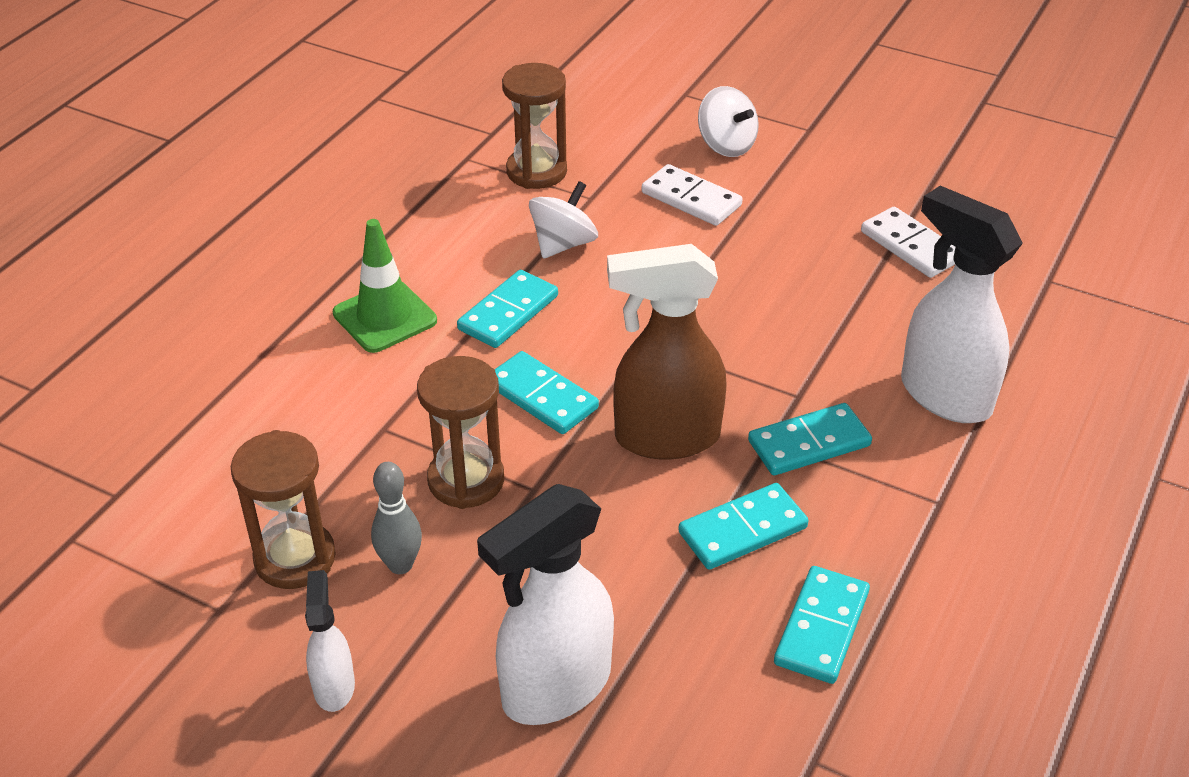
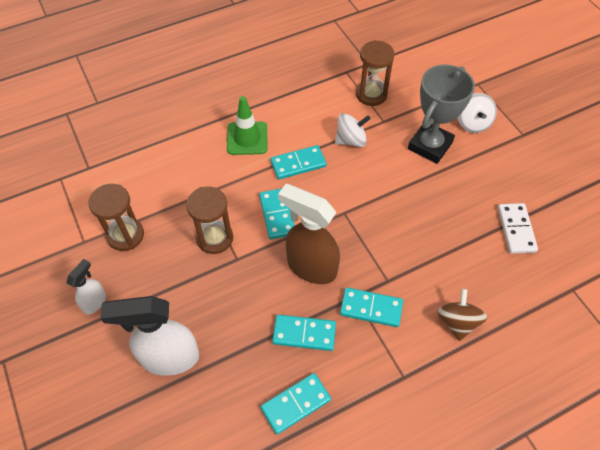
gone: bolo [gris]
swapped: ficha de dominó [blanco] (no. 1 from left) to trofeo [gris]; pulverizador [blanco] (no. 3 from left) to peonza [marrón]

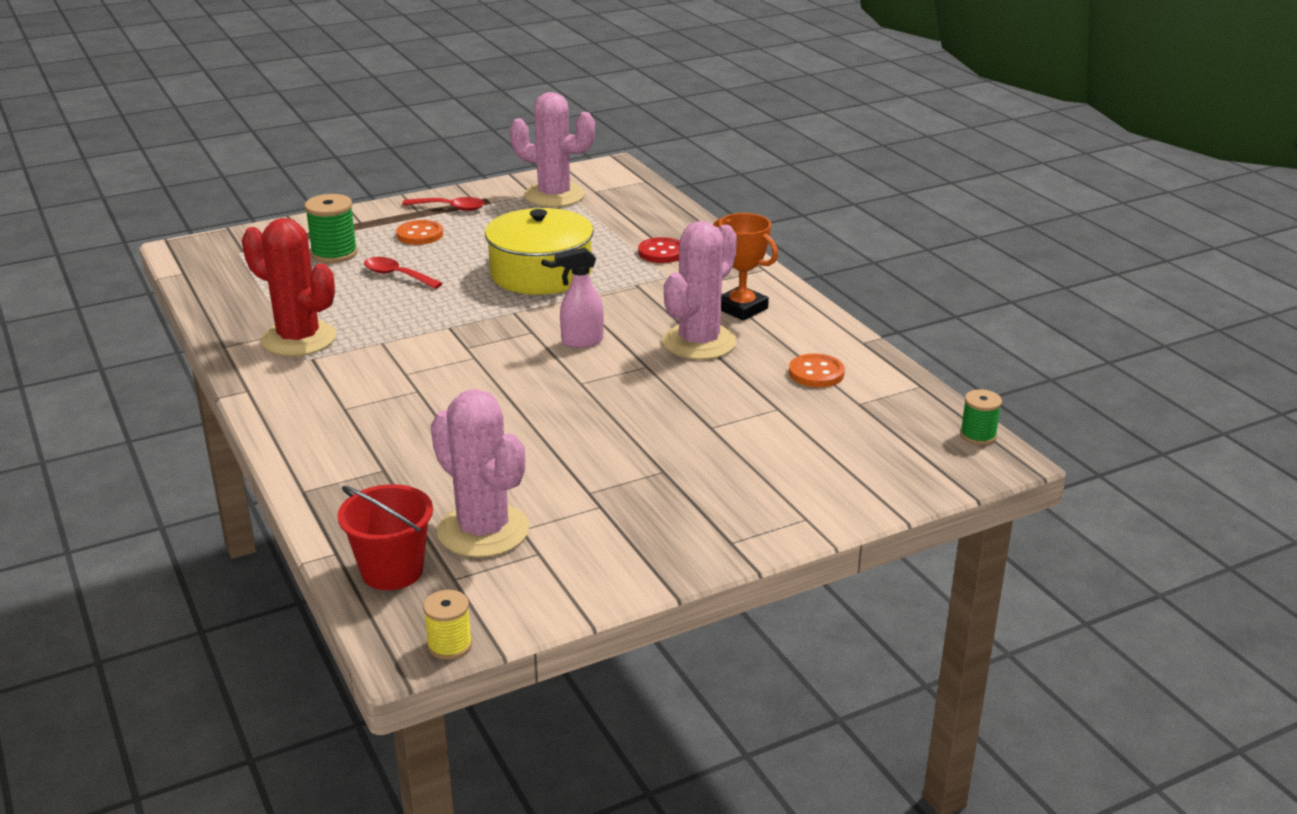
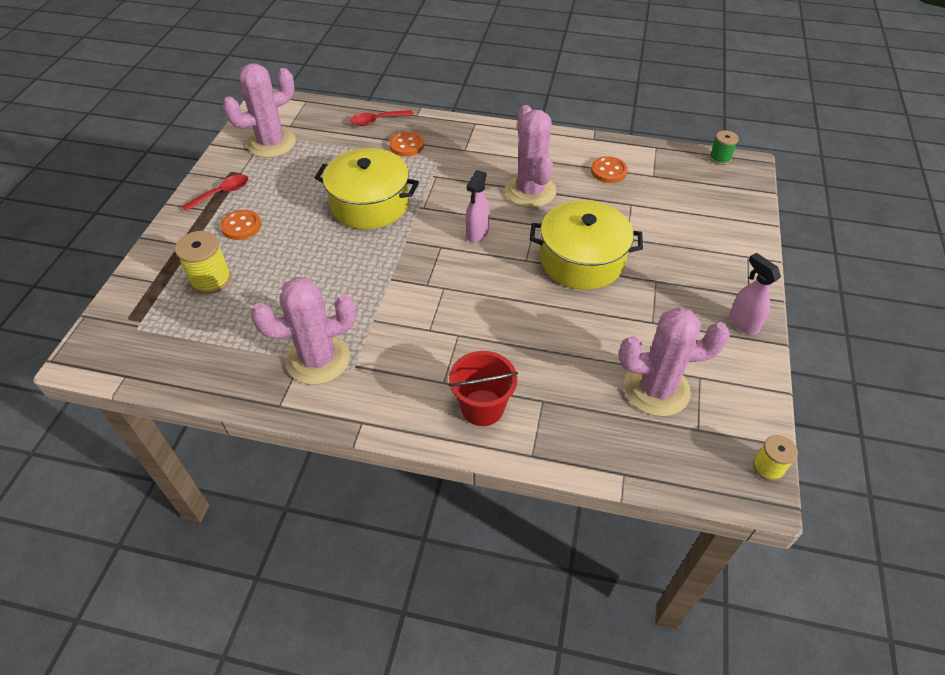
gone: trofeo [naranja]
new: olla [amarillo] (no. 2 from left); pulverizador [rosa] (no. 2 from left)
shifted: cuchara [rojo] (no. 1 from left in the first image) to cuchara [rojo] (no. 2 from left); balde [rojo]
repainted: carrete [verde] (no. 1 from left) to carrete [amarillo] (no. 1 from left); cactus [rojo] to cactus [rosa] (no. 2 from left); botón [rojo] to botón [naranja] (no. 2 from left)

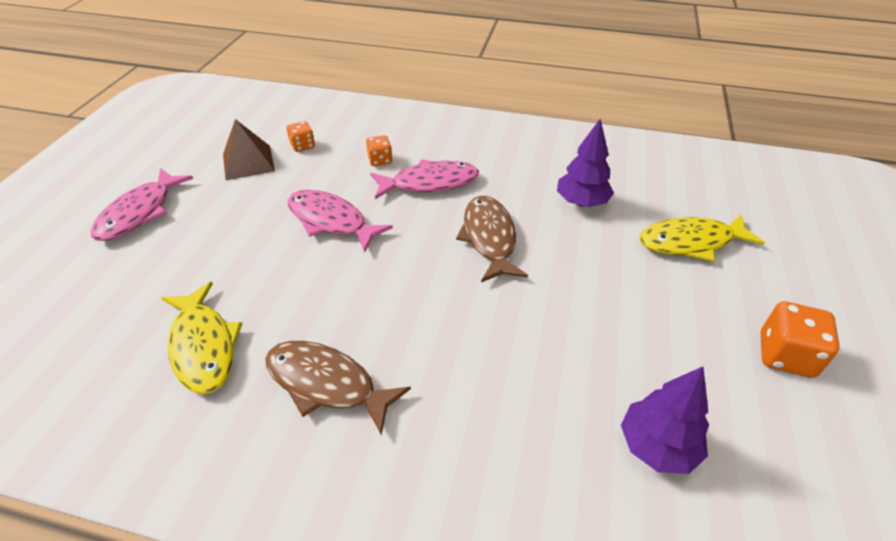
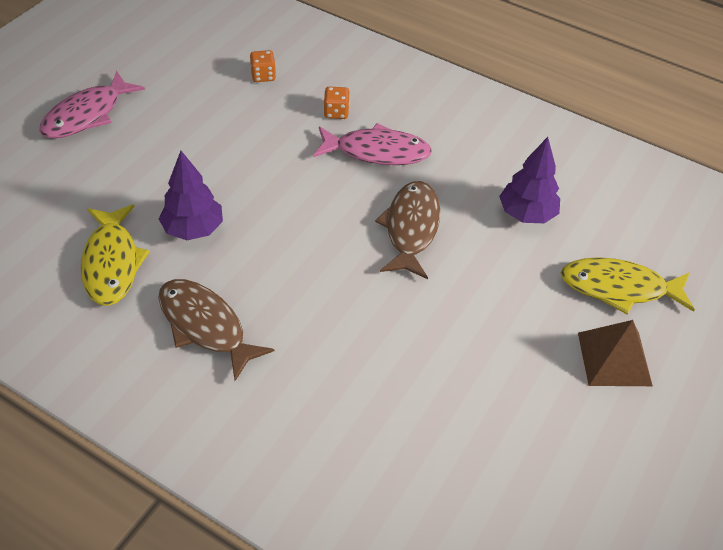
gone: pez [rosa] (no. 2 from left); dado [naranja] (no. 3 from left)
shifted: árbol [morado] (no. 2 from left in the first image) to árbol [morado] (no. 1 from left); pirámide [marrón]

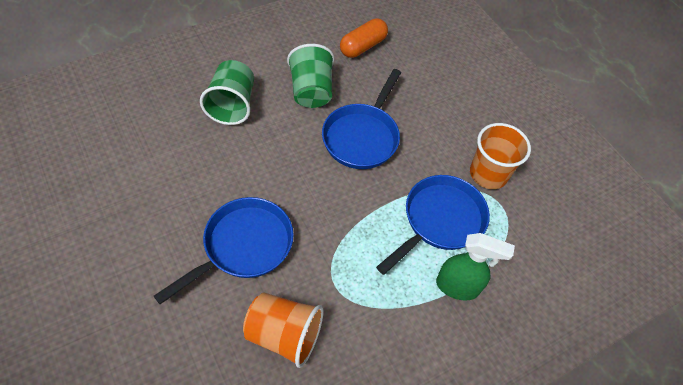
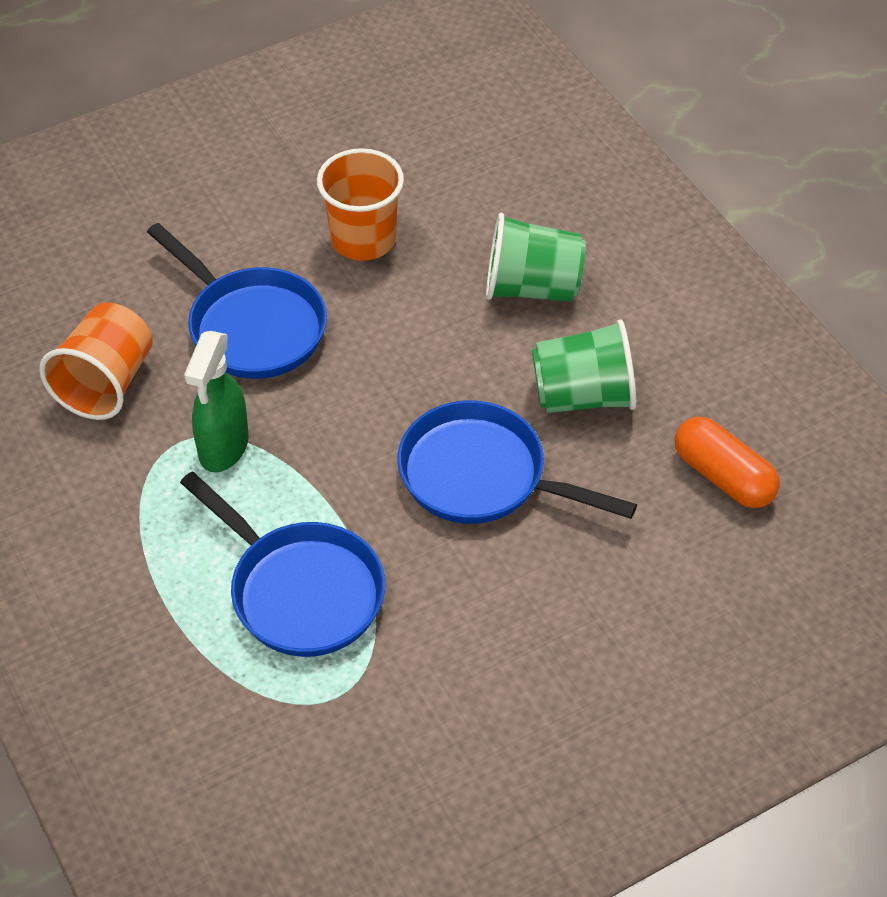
shifted: pulverizador [verde]; vaso [naranja] (no. 2 from left)

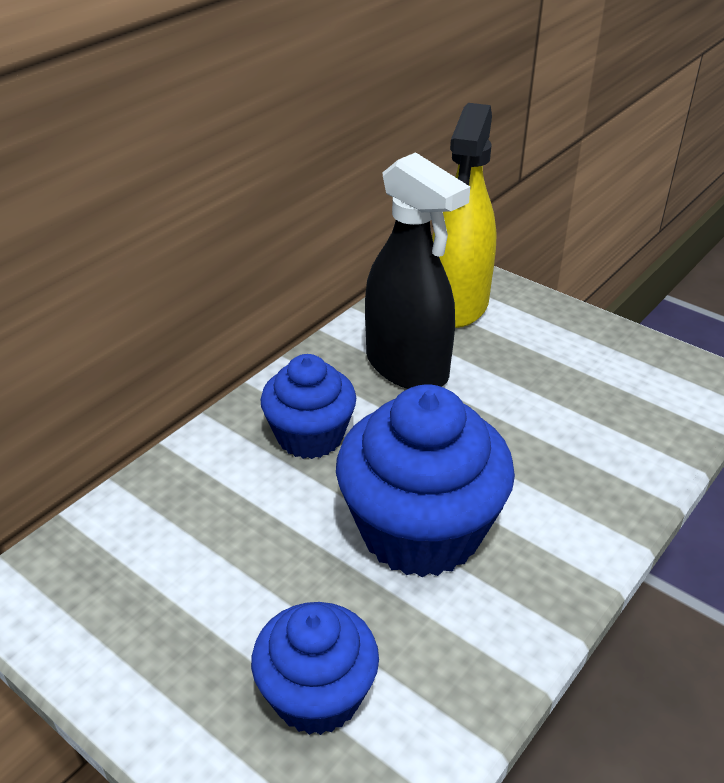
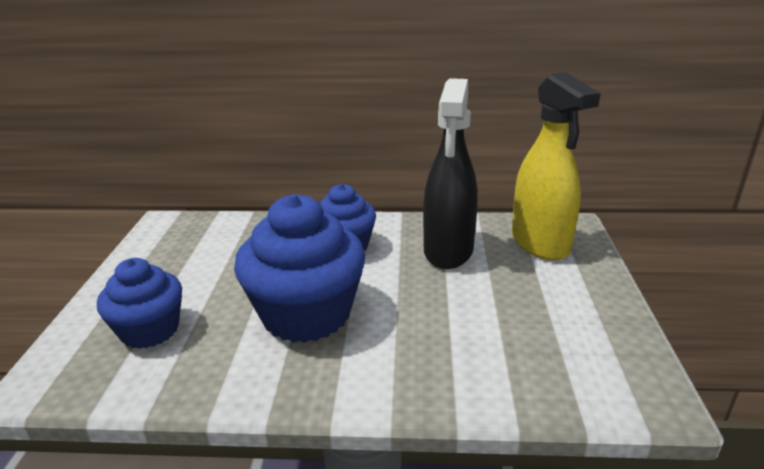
rotated: pulverizador [amarillo] 90 degrees counterclockwise

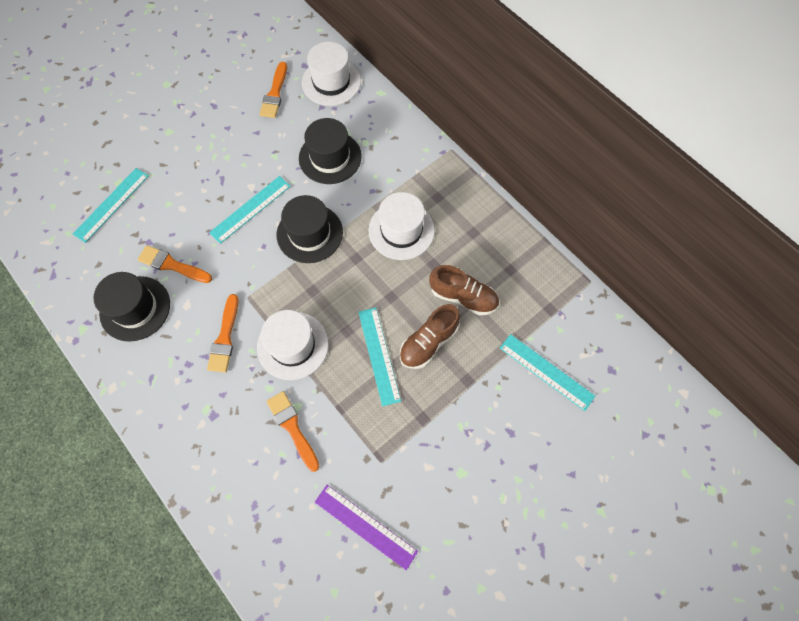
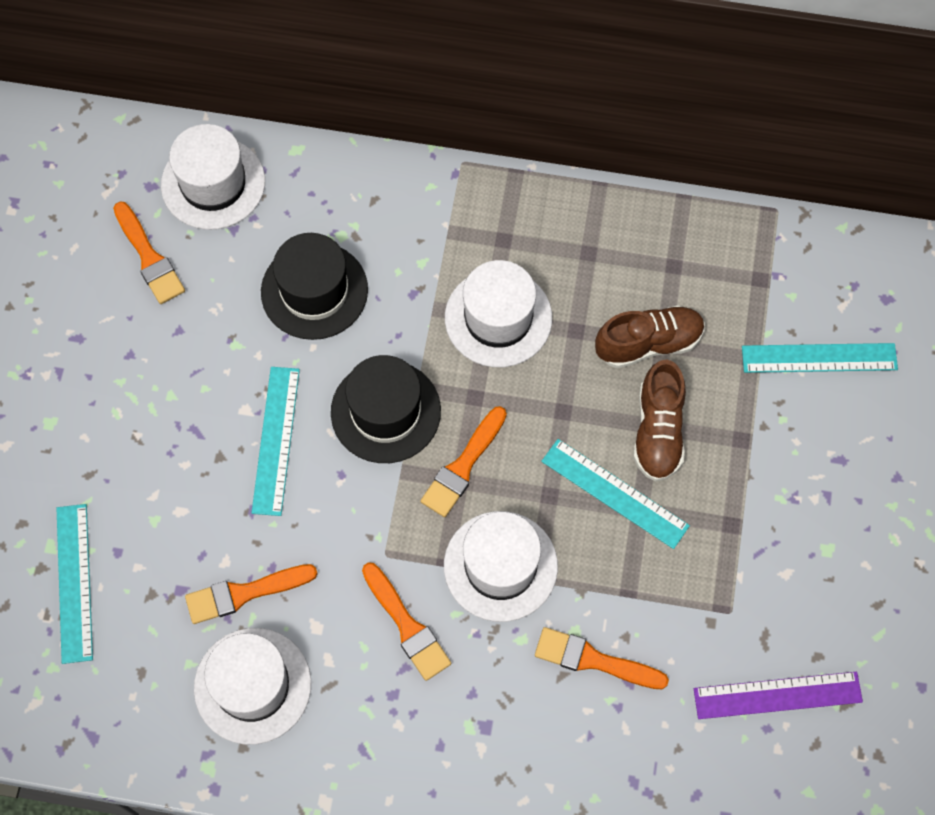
new: pincel [naranja] (no. 4 from left)
repainted: sombrero [negro] (no. 1 from left) to sombrero [blanco] (no. 2 from left)

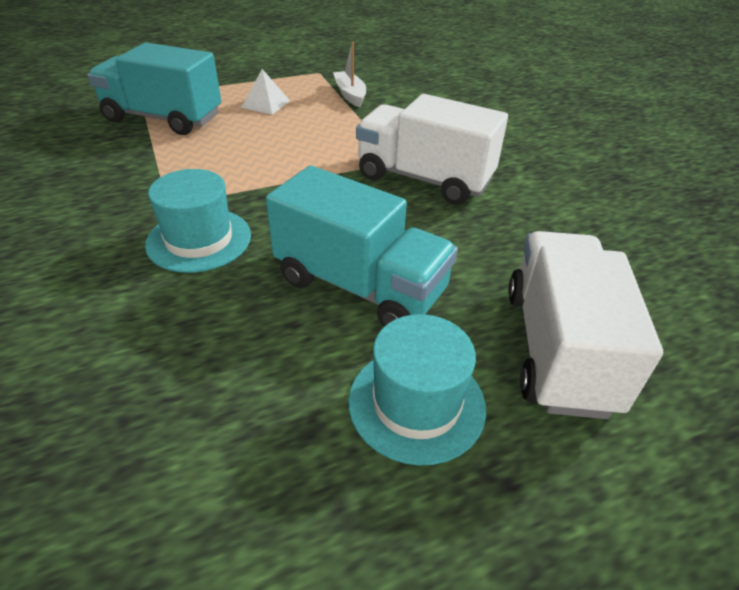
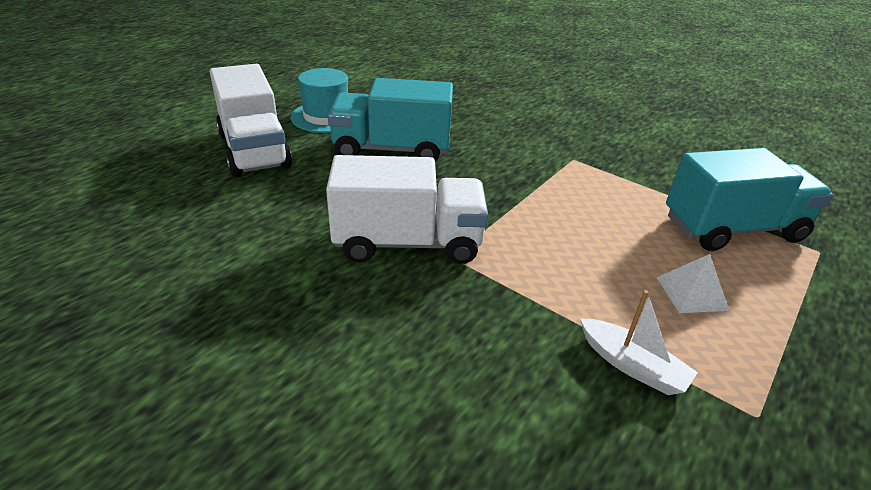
gone: sombrero [turquesa] (no. 1 from left)

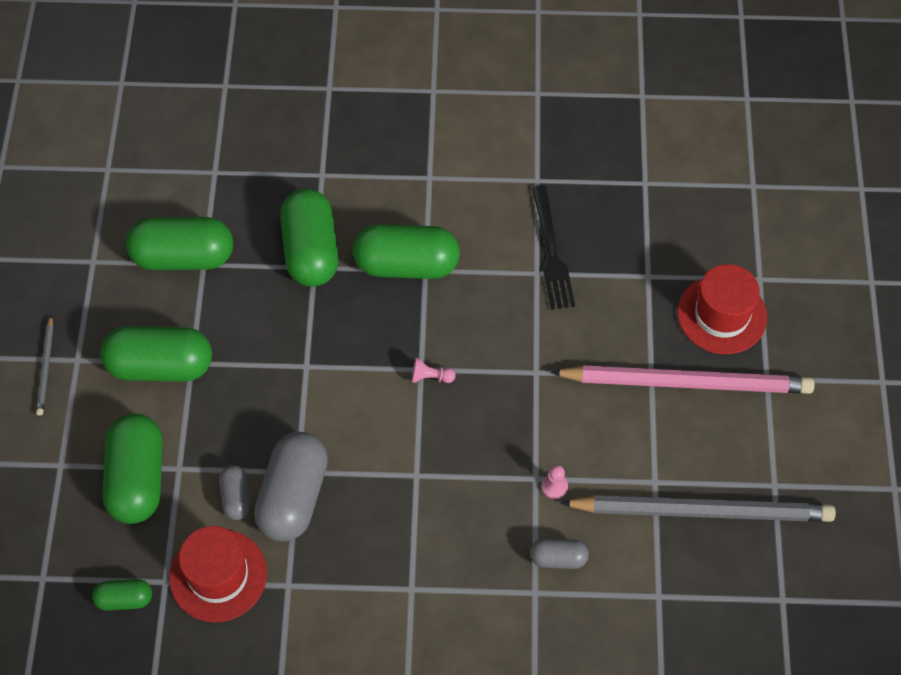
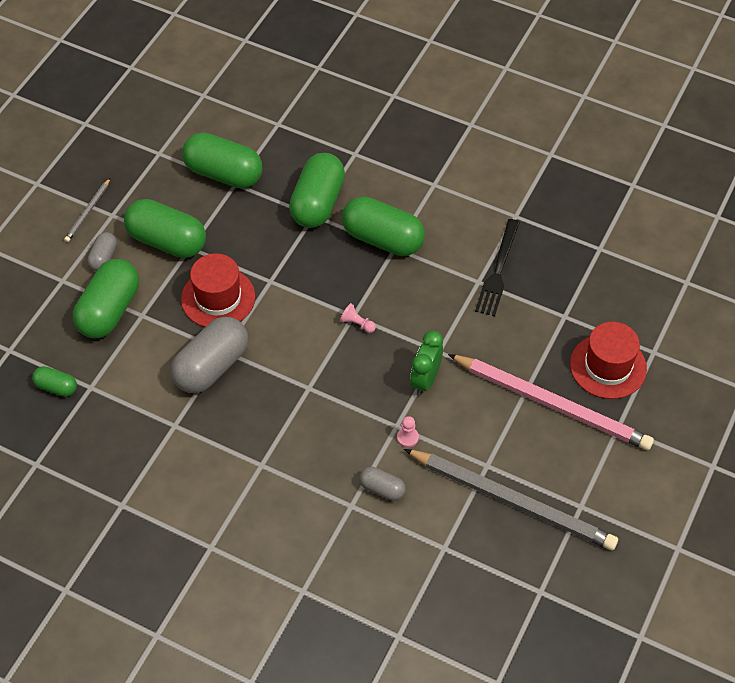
new: despertador [verde]
shifted: cápsula [gris] (no. 1 from left); sombrero [rojo] (no. 1 from left)

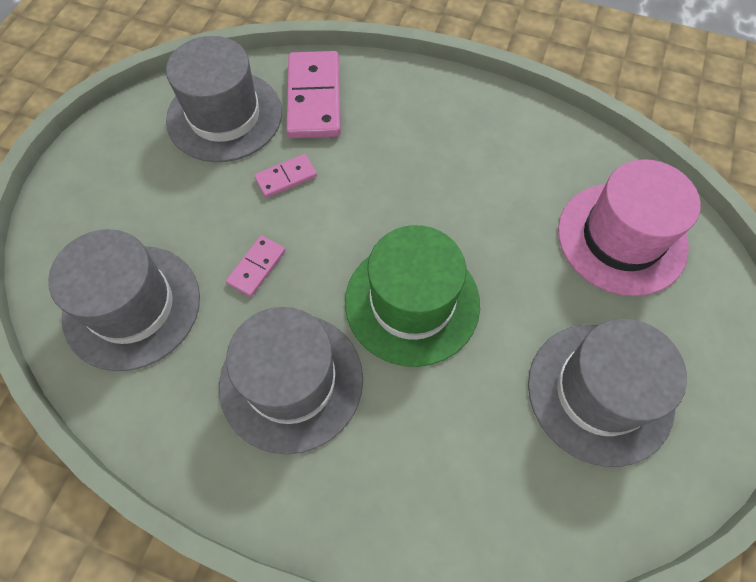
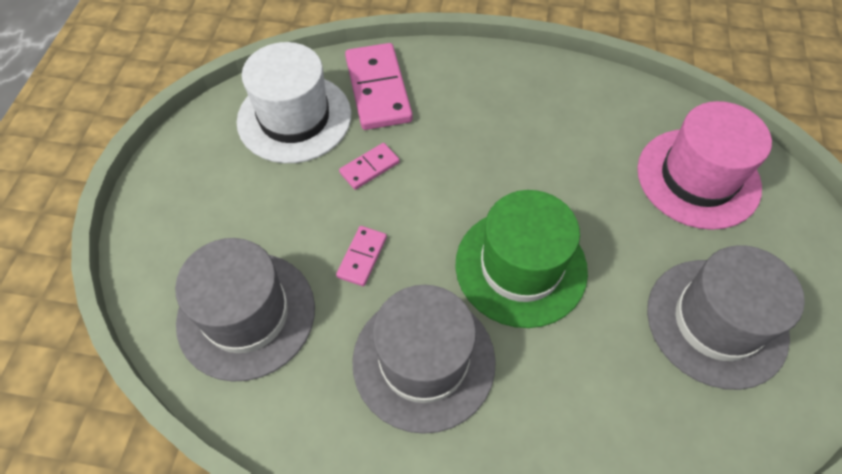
repainted: sombrero [gris] (no. 2 from left) to sombrero [blanco]

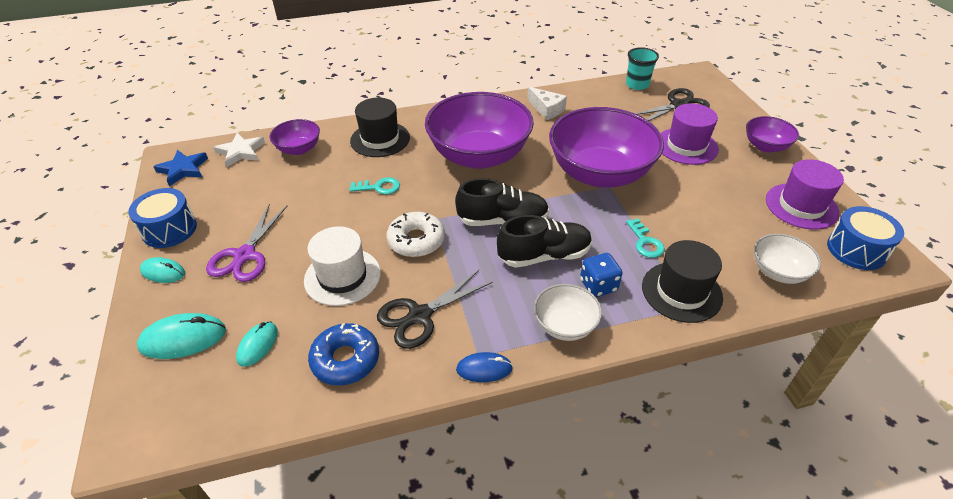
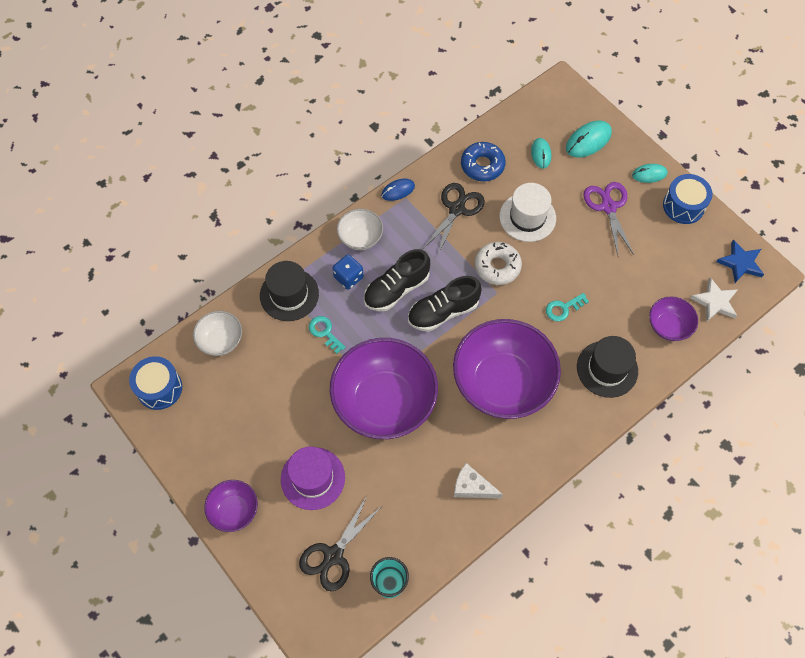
gone: sombrero [morado] (no. 2 from left)

